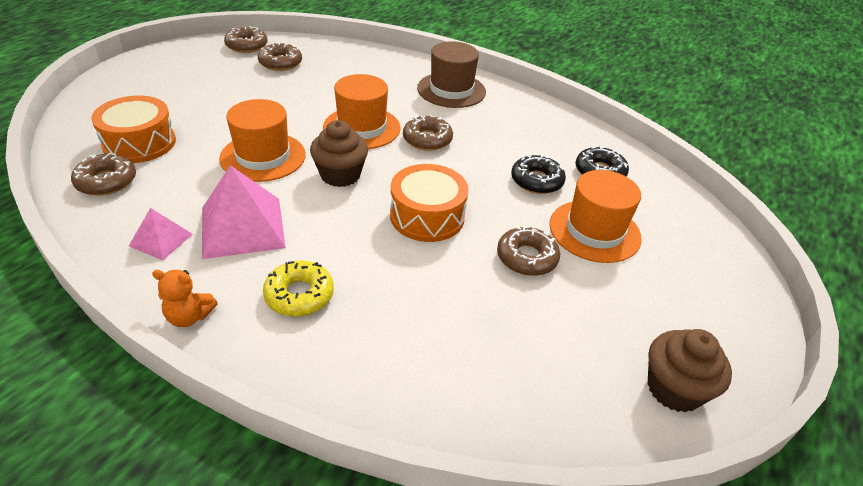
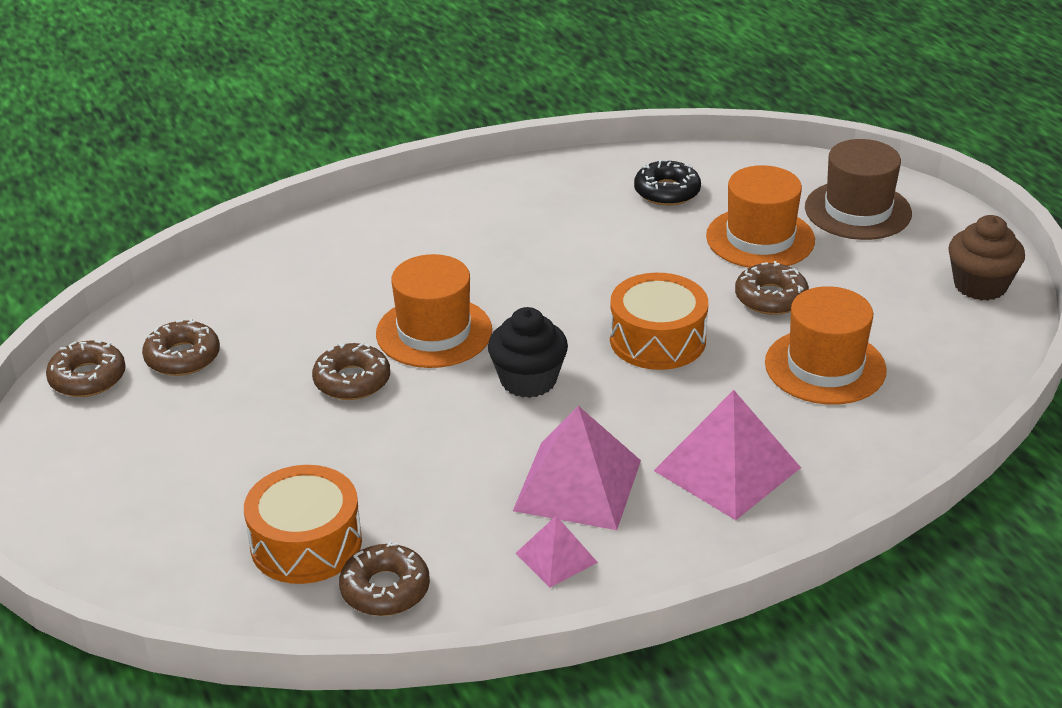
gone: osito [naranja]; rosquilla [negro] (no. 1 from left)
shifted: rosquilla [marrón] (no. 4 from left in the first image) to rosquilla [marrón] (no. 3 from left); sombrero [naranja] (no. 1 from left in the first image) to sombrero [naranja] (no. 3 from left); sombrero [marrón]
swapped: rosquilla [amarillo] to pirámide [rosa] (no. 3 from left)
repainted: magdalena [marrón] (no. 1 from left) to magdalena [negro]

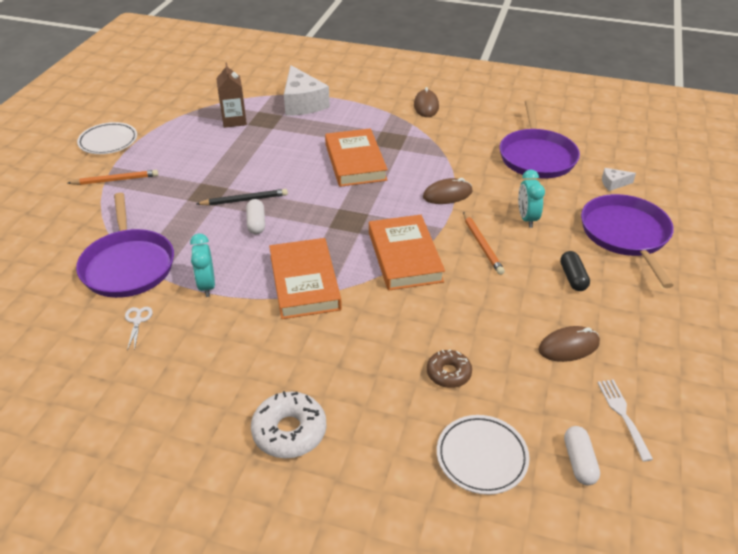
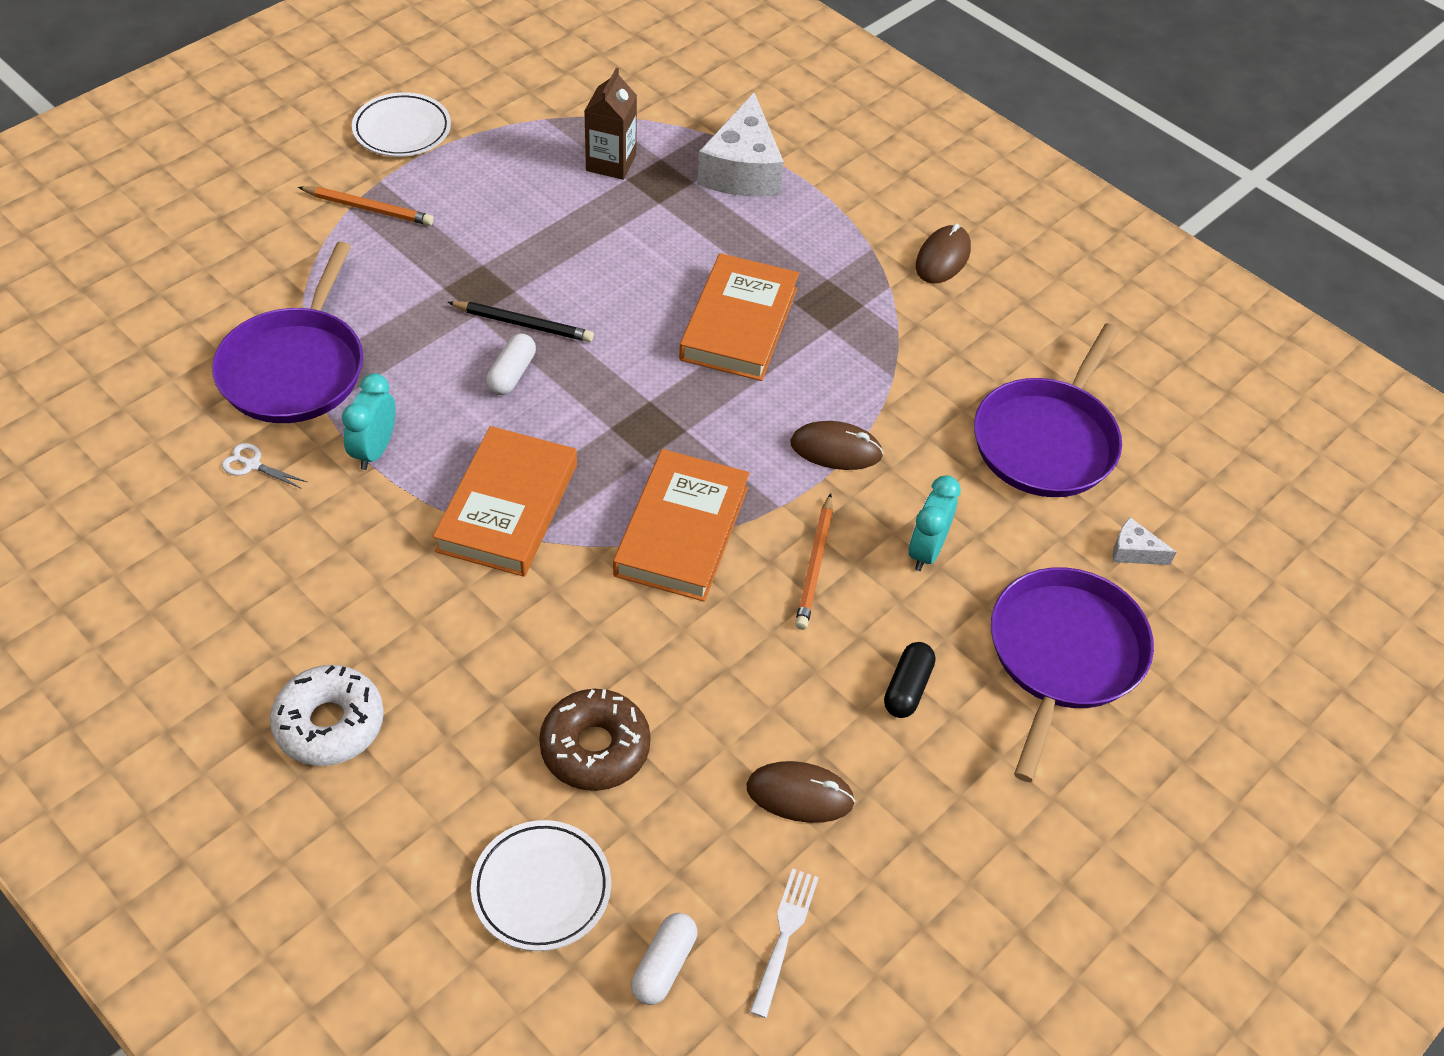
rotated: tijeras [blanco] 90 degrees counterclockwise
scaled: rosquilla [marrón] x1.54

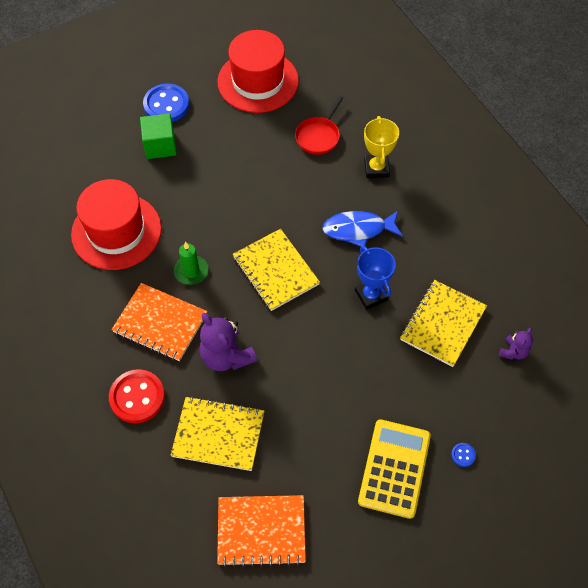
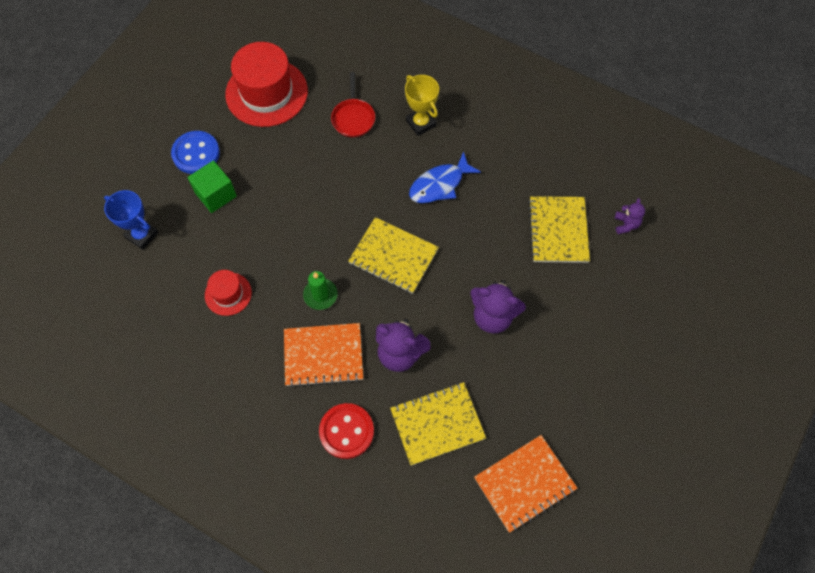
gone: calculadora [amarillo]; botón [azul] (no. 2 from left)
new: osito [morado] (no. 2 from left)
shifted: trofeo [azul]
scaled: sombrero [rojo] (no. 1 from left) x0.51

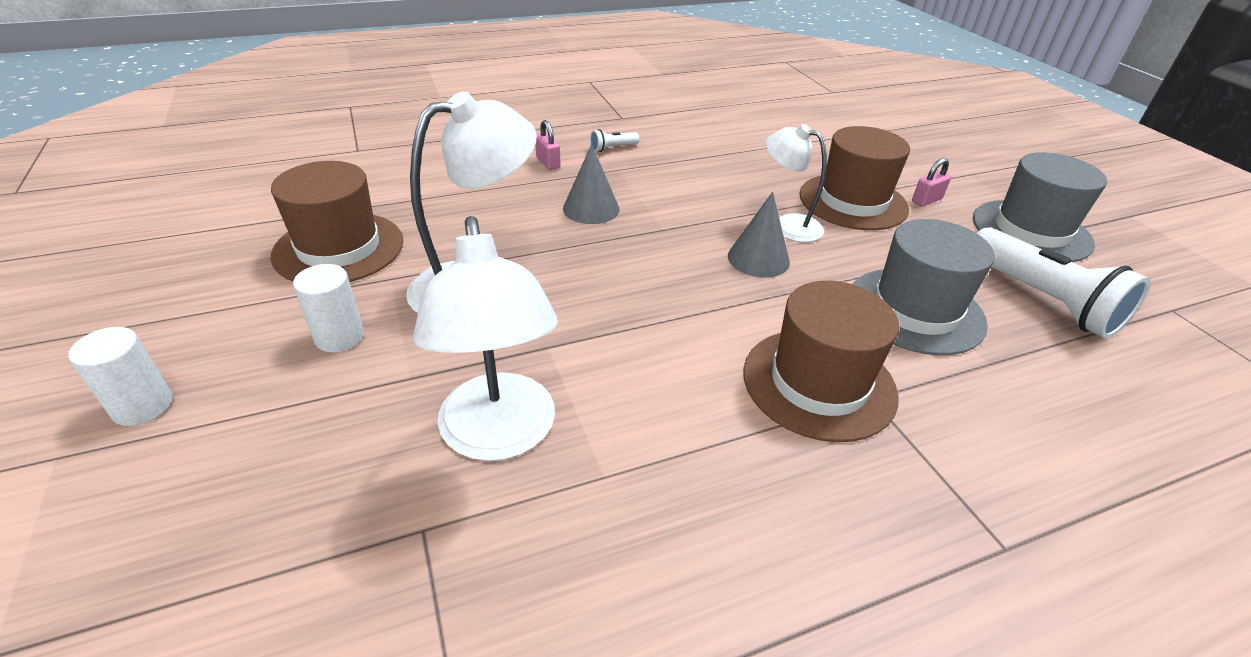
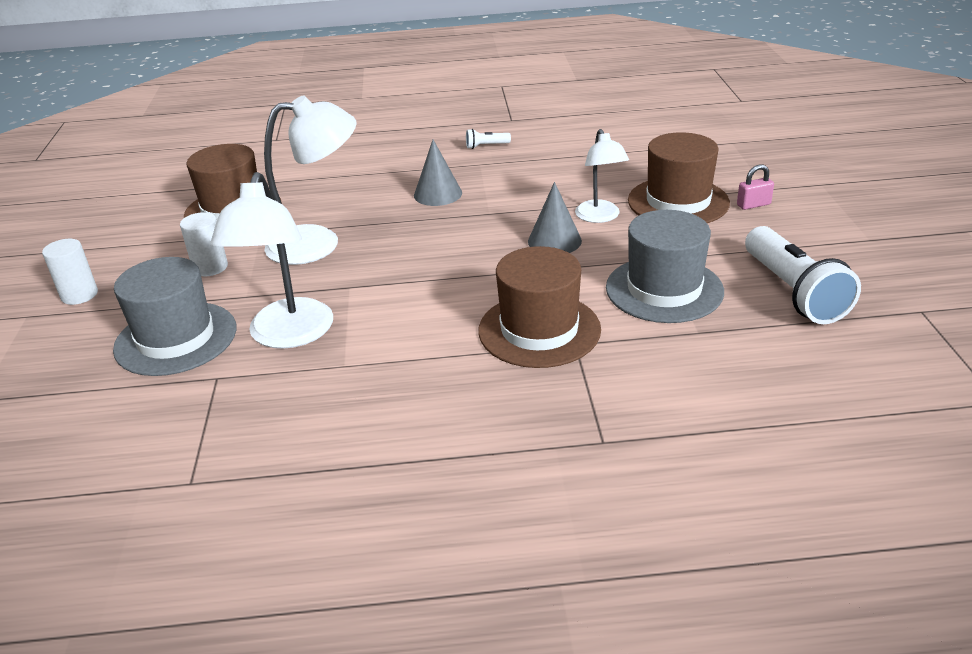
gone: candado [rosa] (no. 1 from left)
shifted: sombrero [gris] (no. 2 from left in the first image) to sombrero [gris] (no. 1 from left)
rotated: lámpara [blanco] (no. 3 from left) 150 degrees counterclockwise

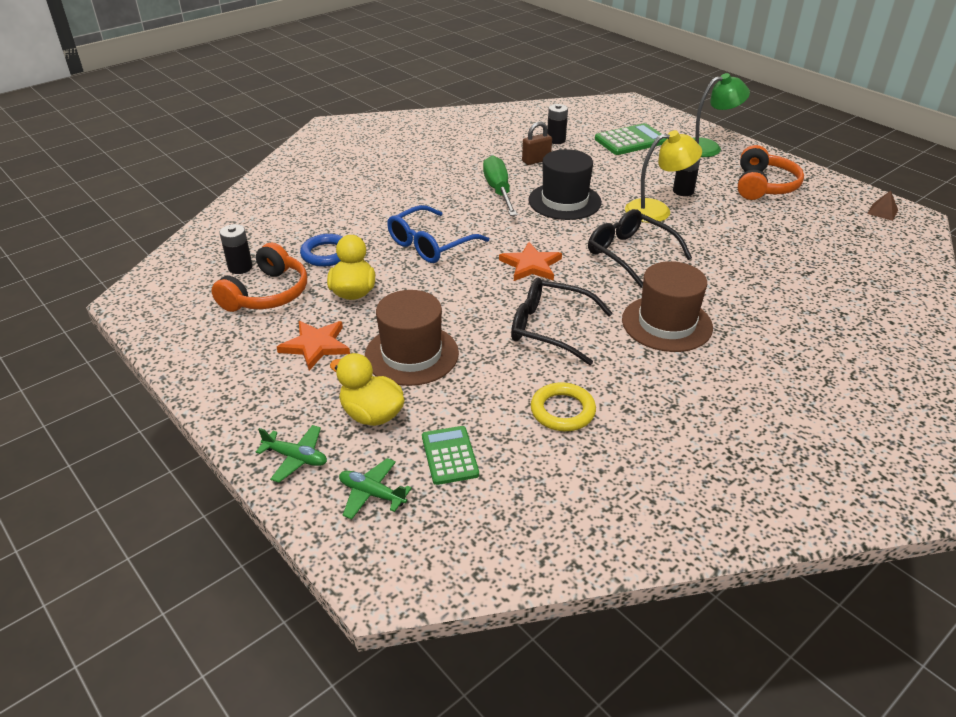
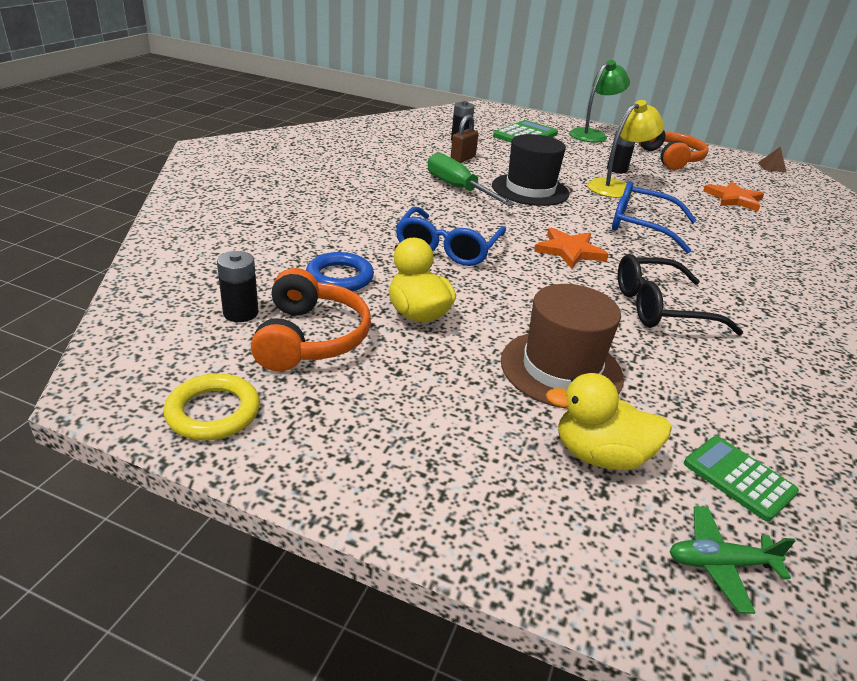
gone: avión [verde] (no. 1 from left); sombrero [marrón] (no. 2 from left)
shifted: anillo [amarillo]; estrella [naranja] (no. 1 from left in the first image) to estrella [naranja] (no. 2 from left)
repainted: gafas [negro] (no. 2 from left) to gafas [azul] (no. 2 from left)

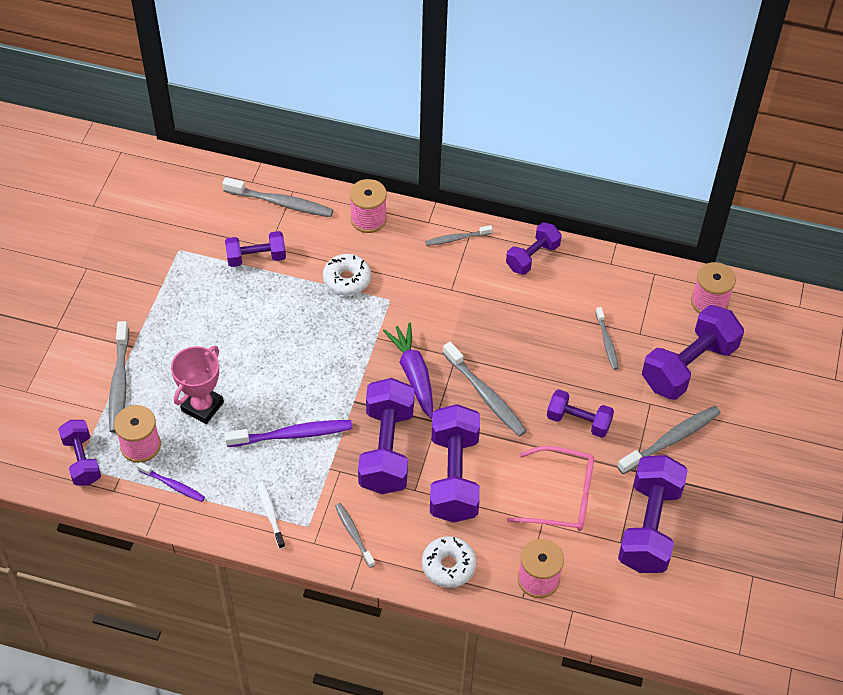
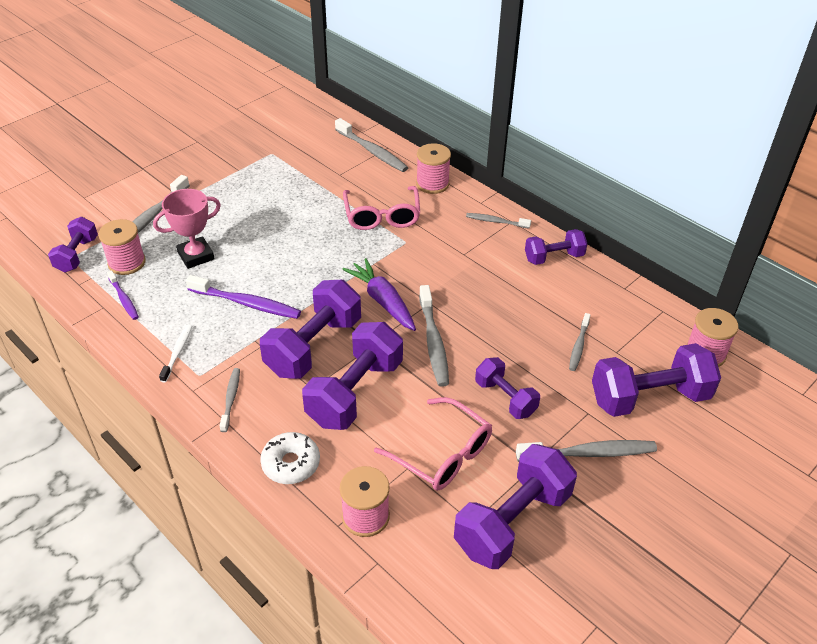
gone: mancuerna [morado] (no. 2 from left)
swapped: rosquilla [blanco] (no. 1 from left) to gafas [rosa] (no. 1 from left)
rotated: zanahoria [morado] 45 degrees counterclockwise

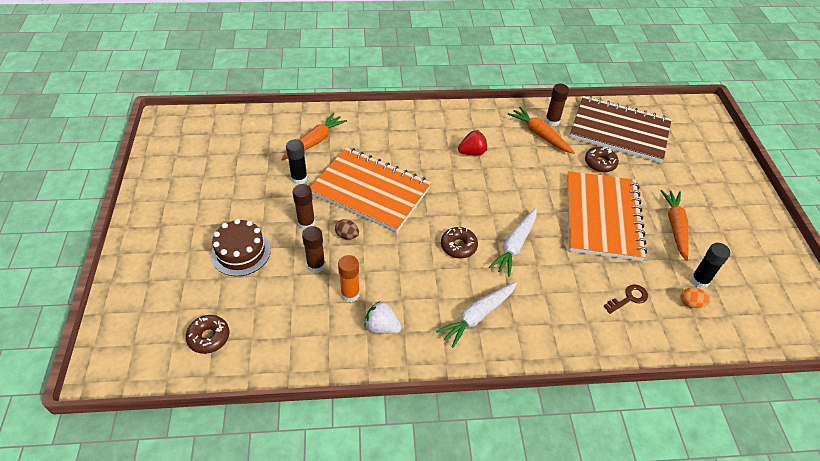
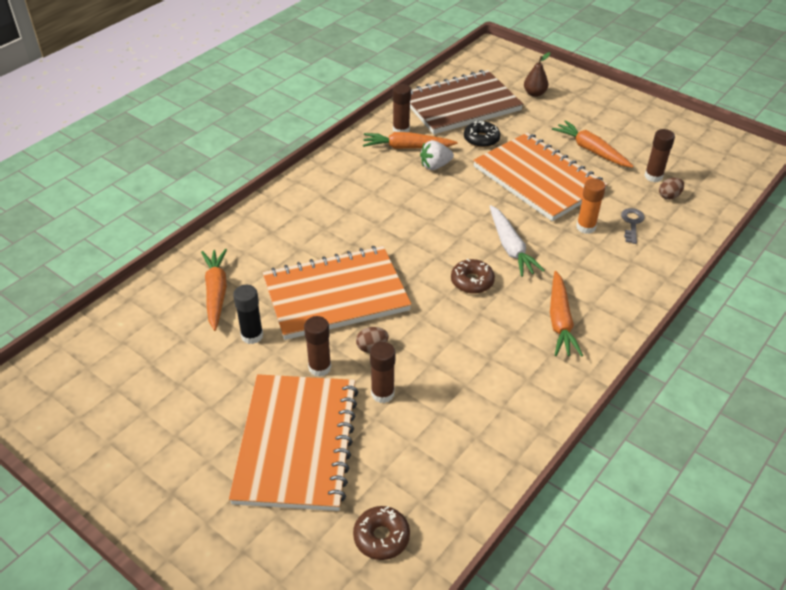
gone: fresa [rojo]
new: pera [marrón]
shifted: fresa [blanco]; barra de pegamento [naranja]
swapped: tarta [marrón] to cuaderno [naranja] (no. 1 from left)
repainted: rosquilla [marrón] (no. 3 from left) to rosquilla [negro]; zanahoria [blanco] (no. 1 from left) to zanahoria [naranja] (no. 3 from left); llave [marrón] to llave [gris]; barra de pegamento [negro] (no. 2 from left) to barra de pegamento [marrón] (no. 4 from left); huevo [naranja] to huevo [marrón] (no. 2 from left)

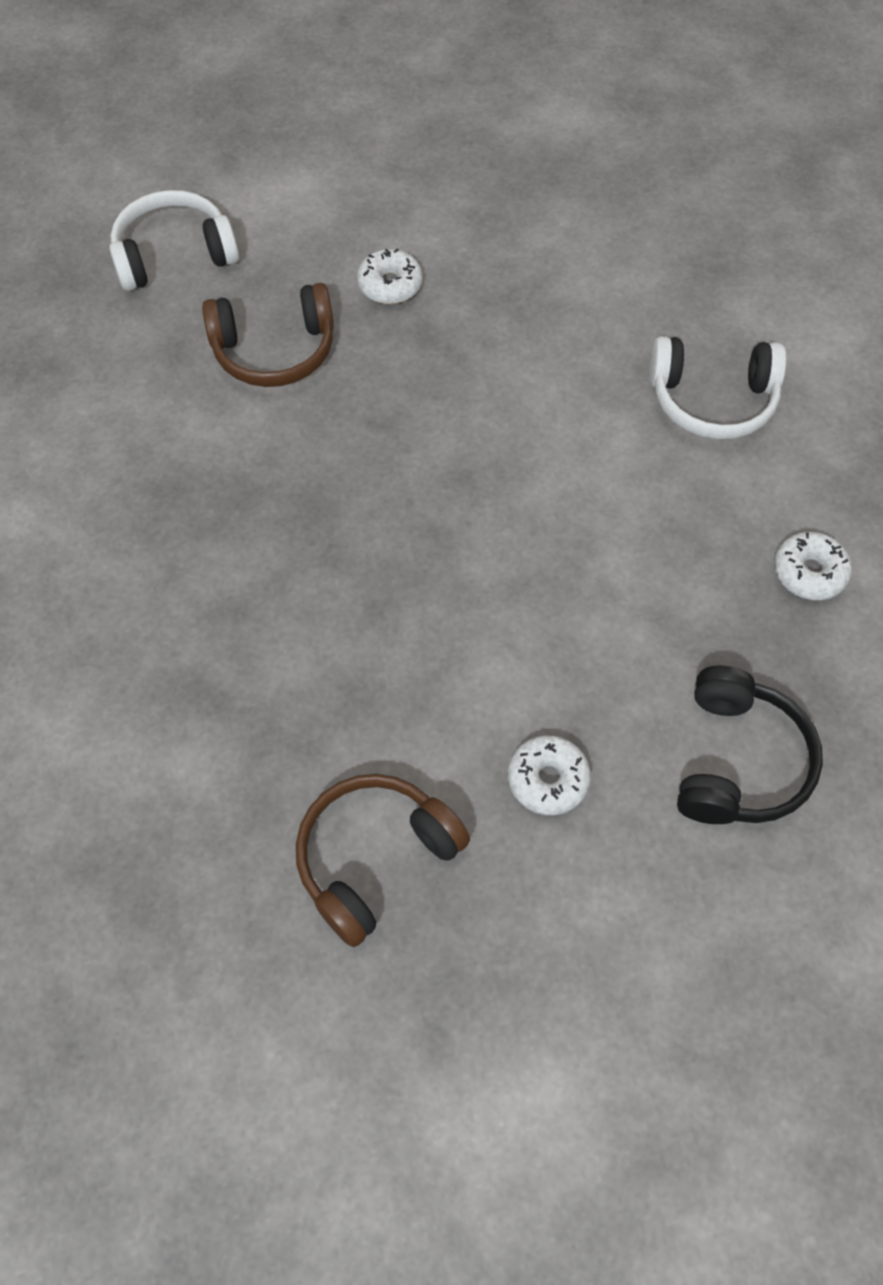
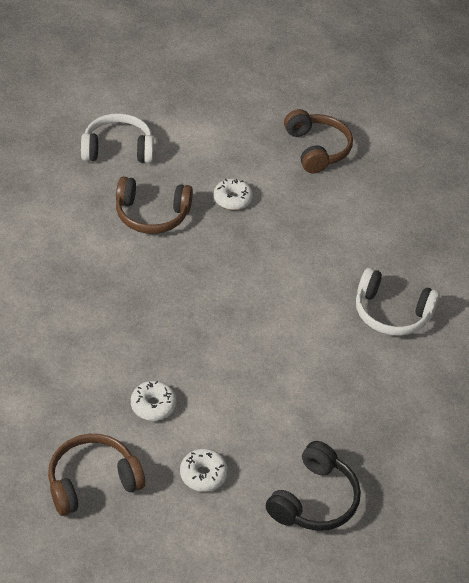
new: auriculares [marrón] (no. 3 from left)
shifted: rosquilla [blanco] (no. 3 from left in the first image) to rosquilla [blanco] (no. 1 from left)

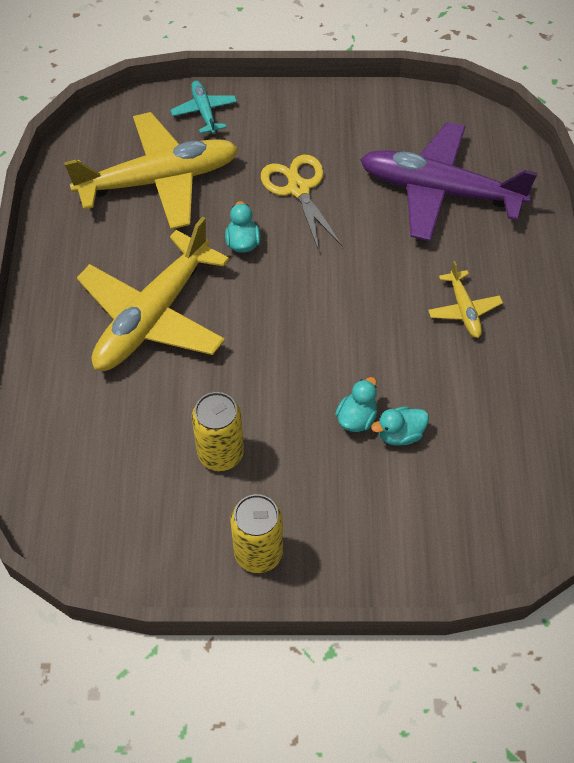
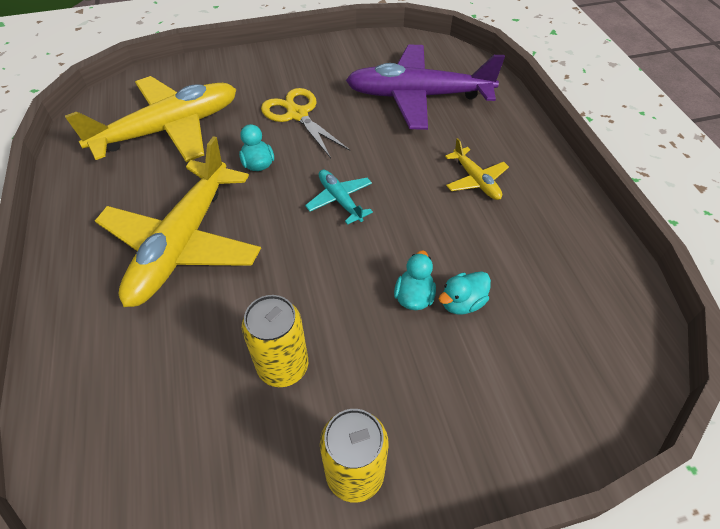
shifted: avión [turquesa]

